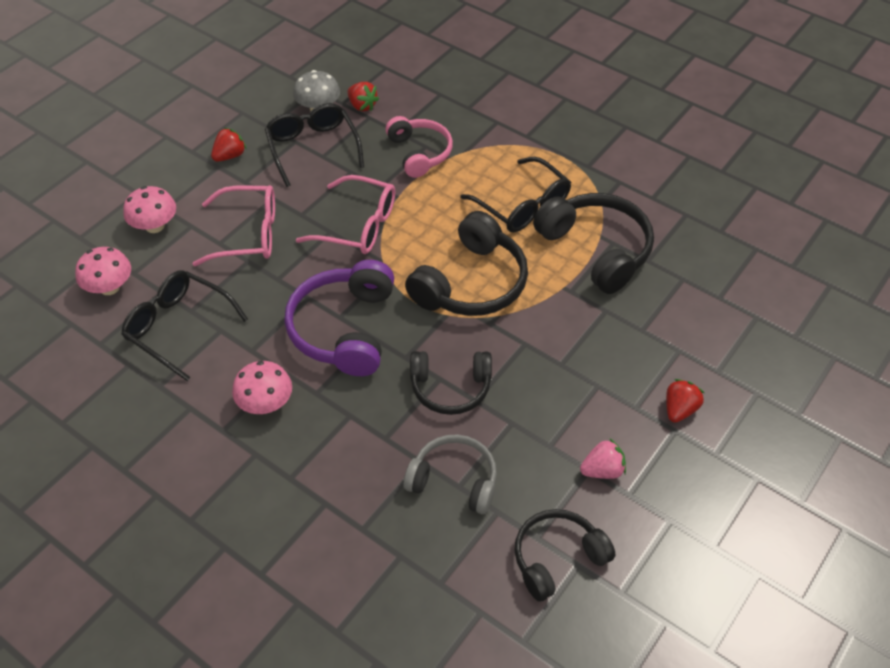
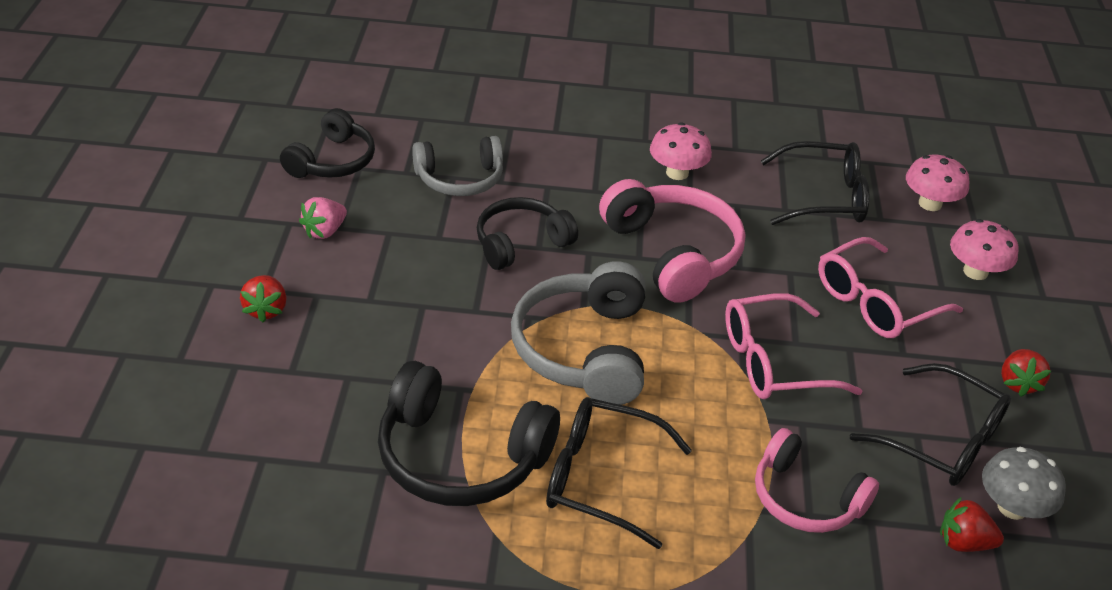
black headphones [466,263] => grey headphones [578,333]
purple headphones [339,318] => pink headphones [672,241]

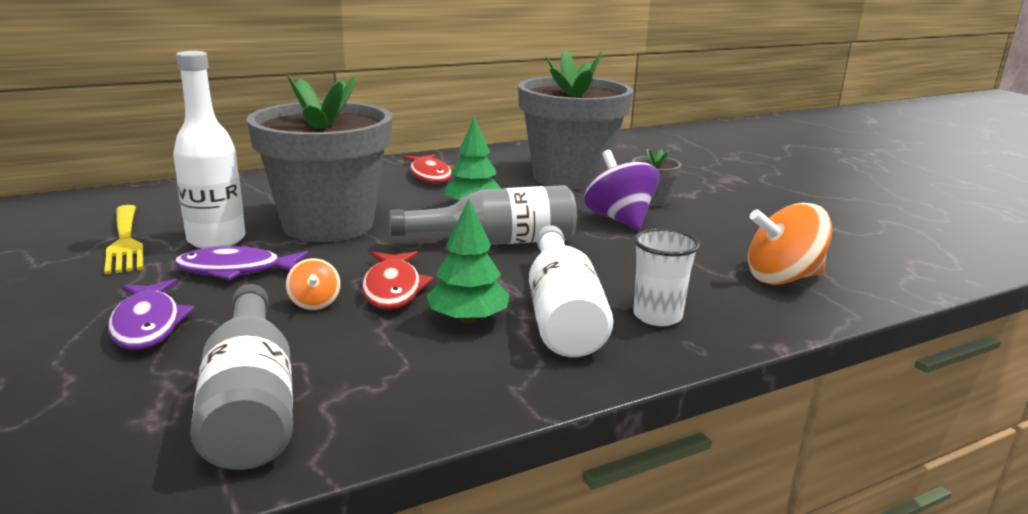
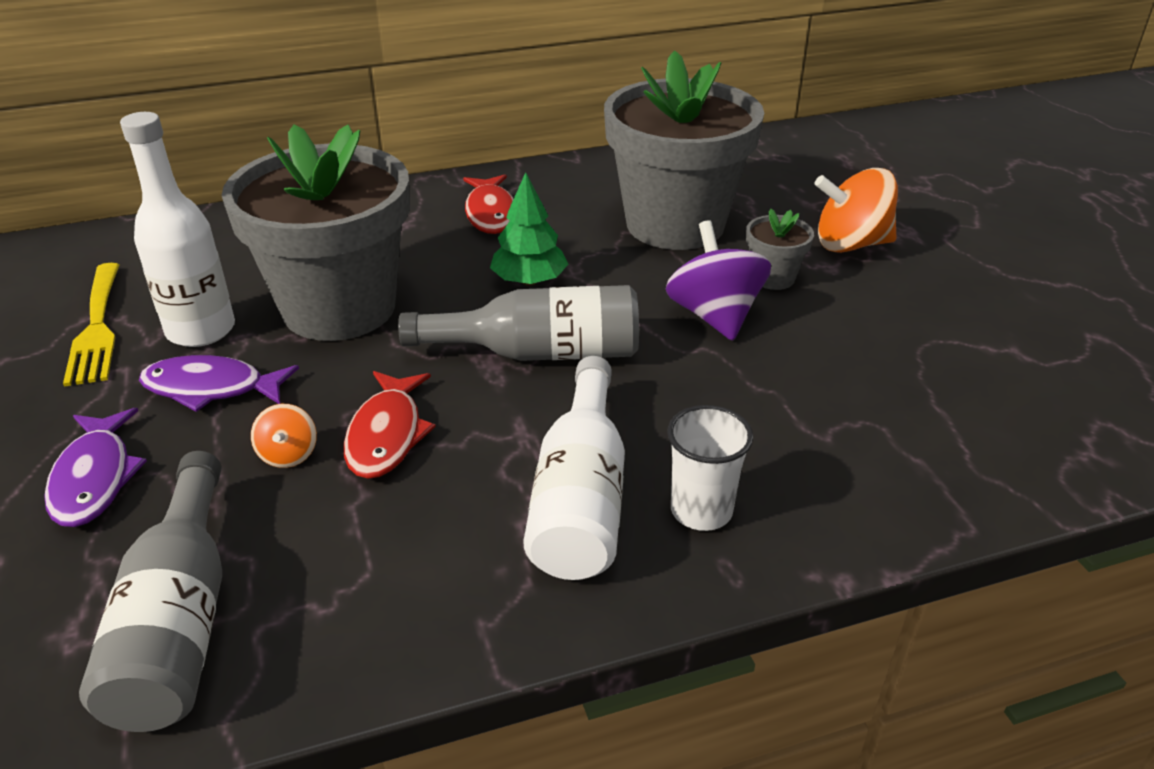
green tree [467,262] => nothing
orange spinning top [790,244] => orange spinning top [856,210], relocated

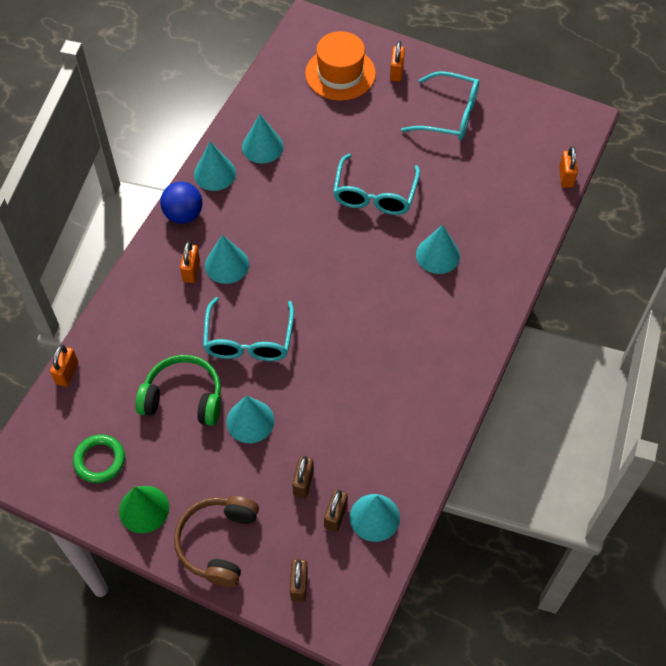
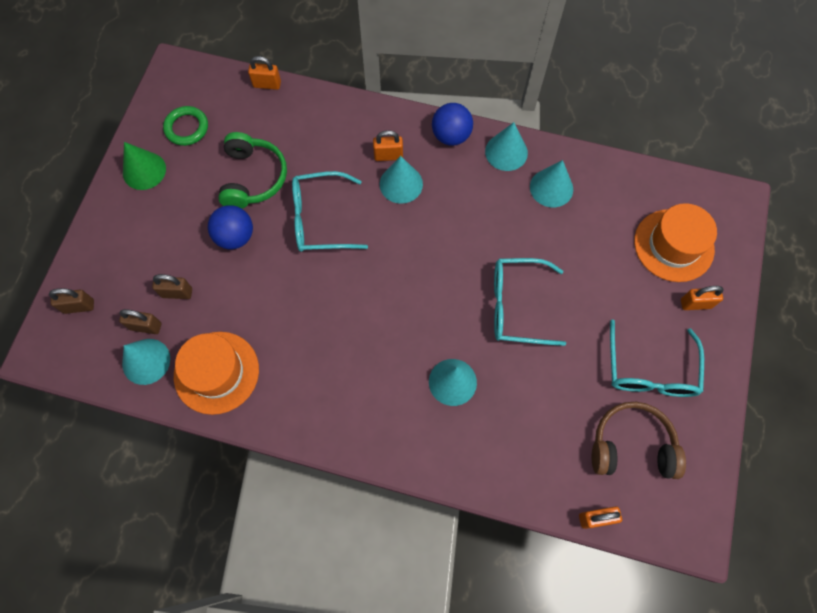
turquoise cone [250,419] => blue ball [230,227]
brown headphones [216,542] => brown headphones [639,440], relocated
nothing => orange hat [216,373]

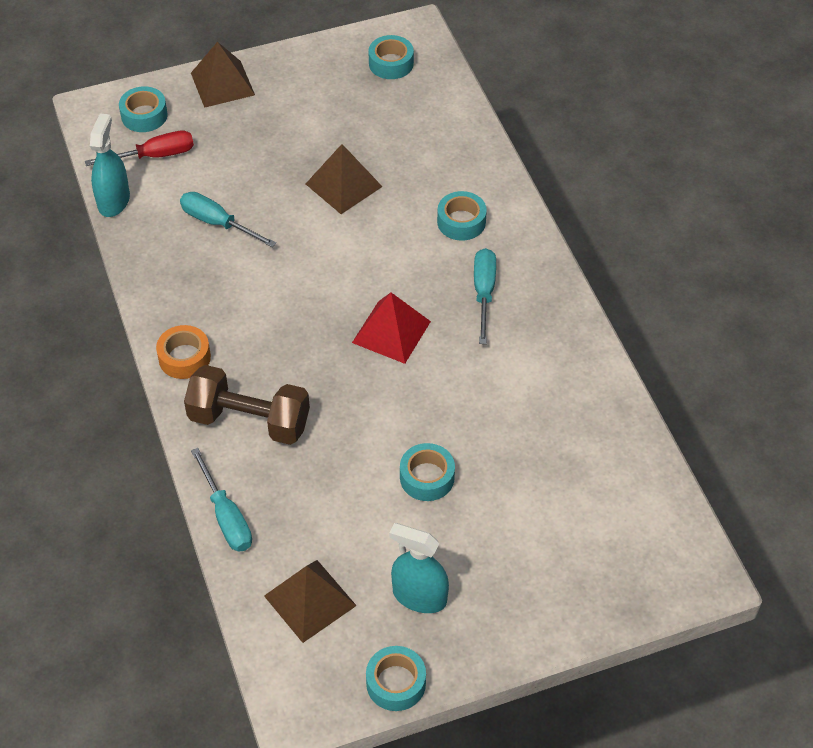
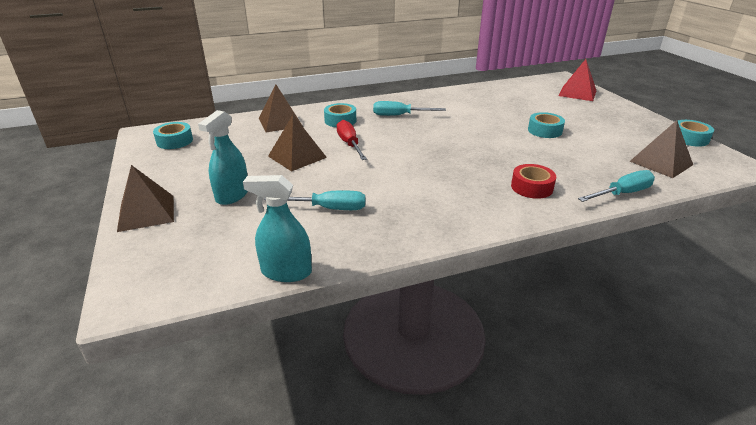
turquoise tape [143,109] => nothing
red screwdriver [139,148] => red screwdriver [352,140], relocated
turquoise screwdriver [228,219] => turquoise screwdriver [314,200], 120 degrees counterclockwise
red pyramid [391,328] => red pyramid [577,80], relocated
orange tape [183,352] => nothing
brown dumbbell [247,405] => red tape [533,181]
turquoise spray bottle [419,568] => turquoise spray bottle [223,157], relocated
nothing => brown pyramid [281,108]

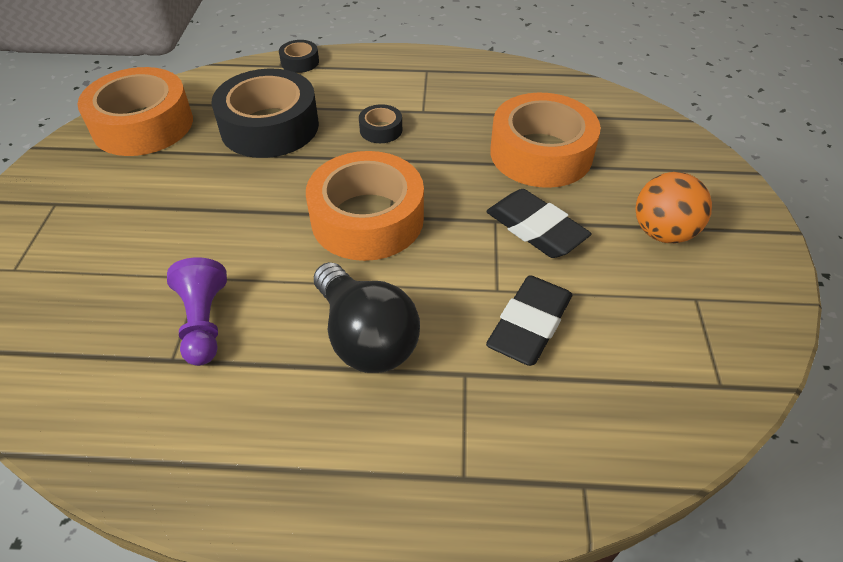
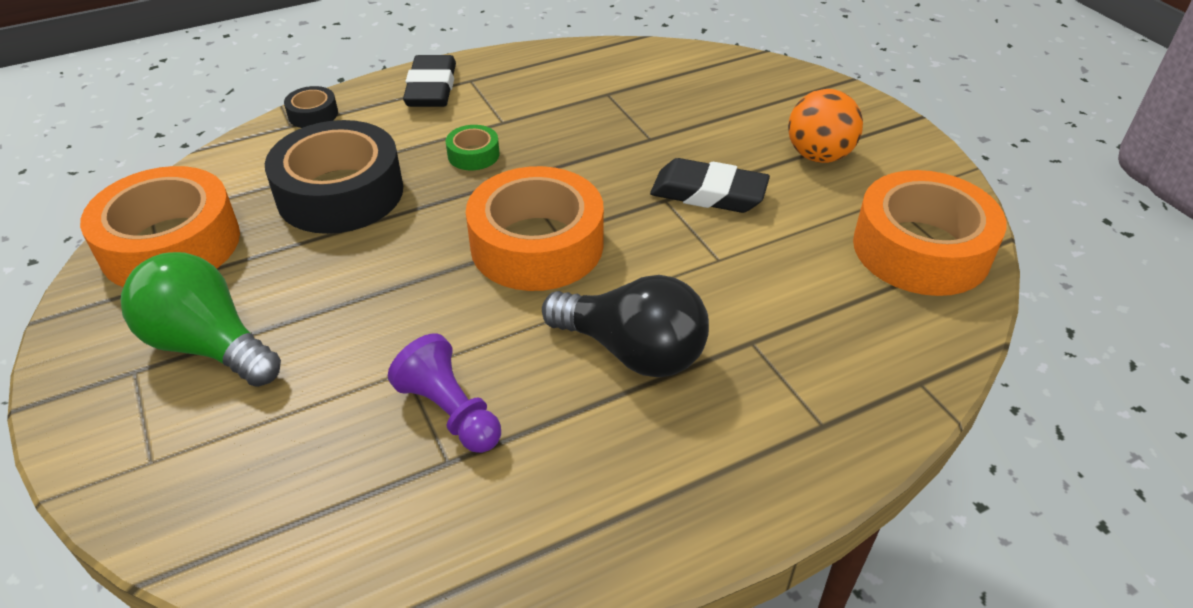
orange tape [545,140] => orange tape [929,233], relocated
black tape [380,123] => green tape [473,147]
black eraser [529,320] => black eraser [429,81], relocated
nothing => green light bulb [201,319]

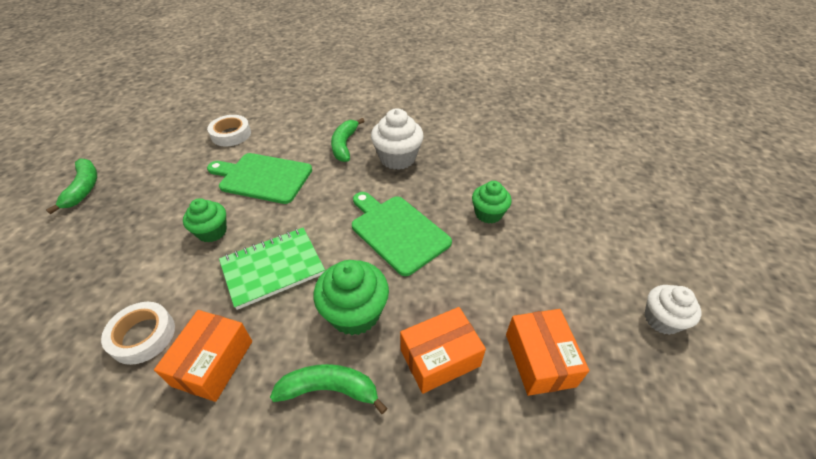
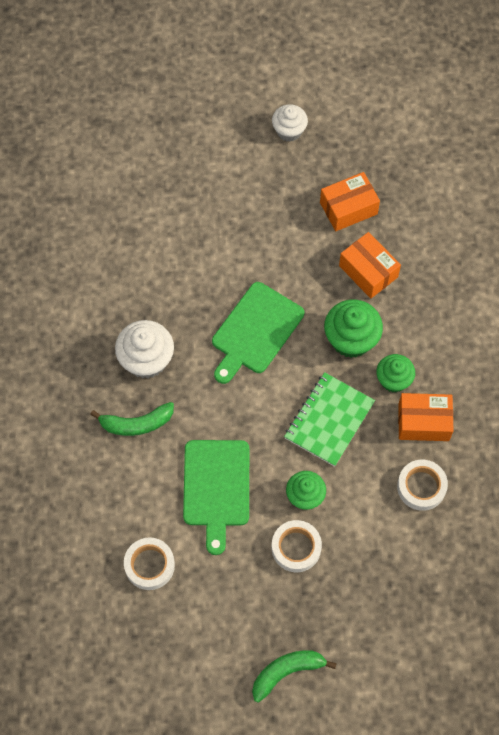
green cupcake [492,202] => green cupcake [395,373], relocated
green notebook [272,269] => green notebook [329,419], 75 degrees clockwise
green banana [328,389] => nothing
nothing => white tape [297,546]

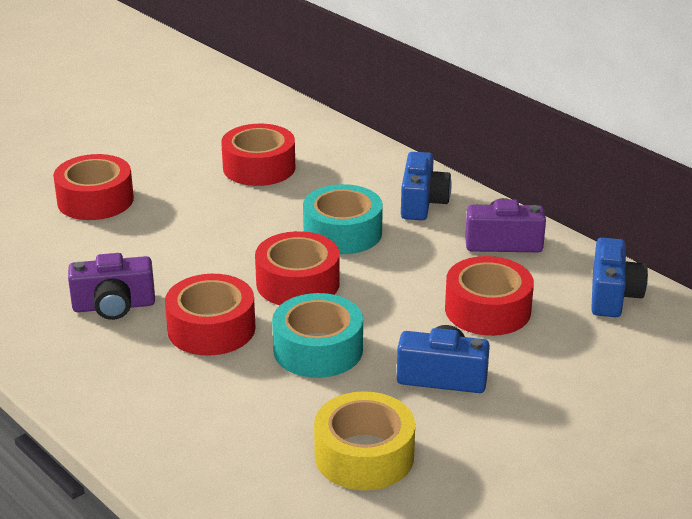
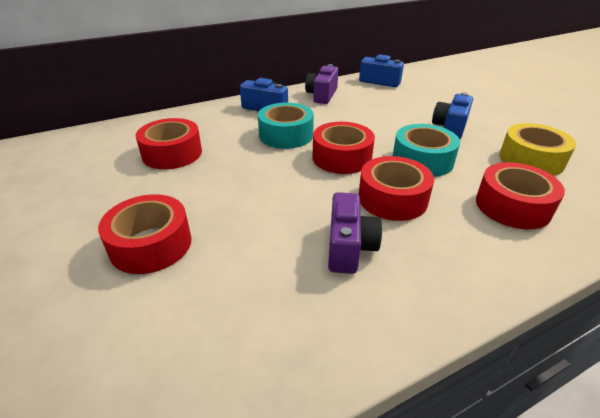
red tape [489,296] => red tape [520,195], relocated

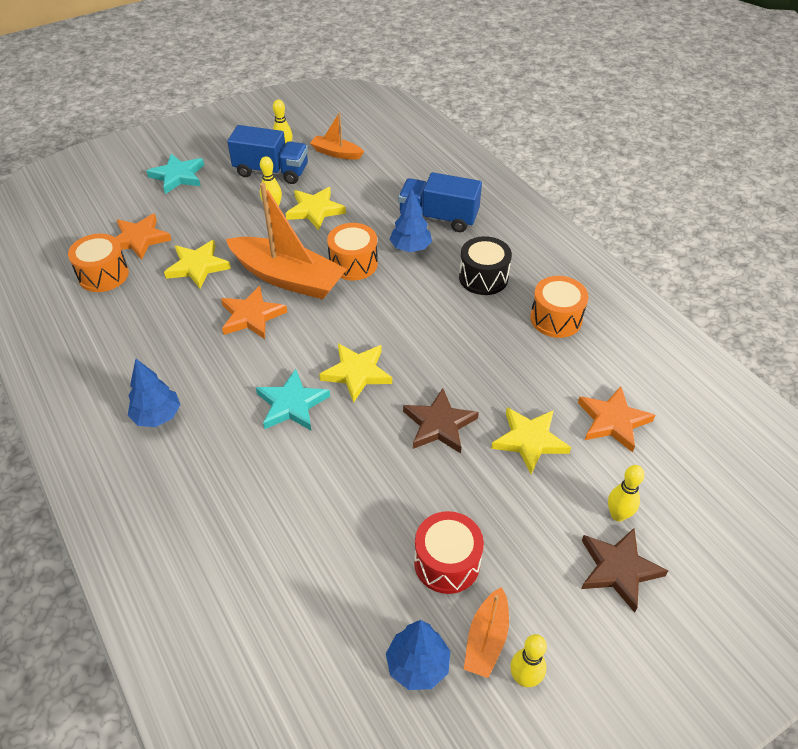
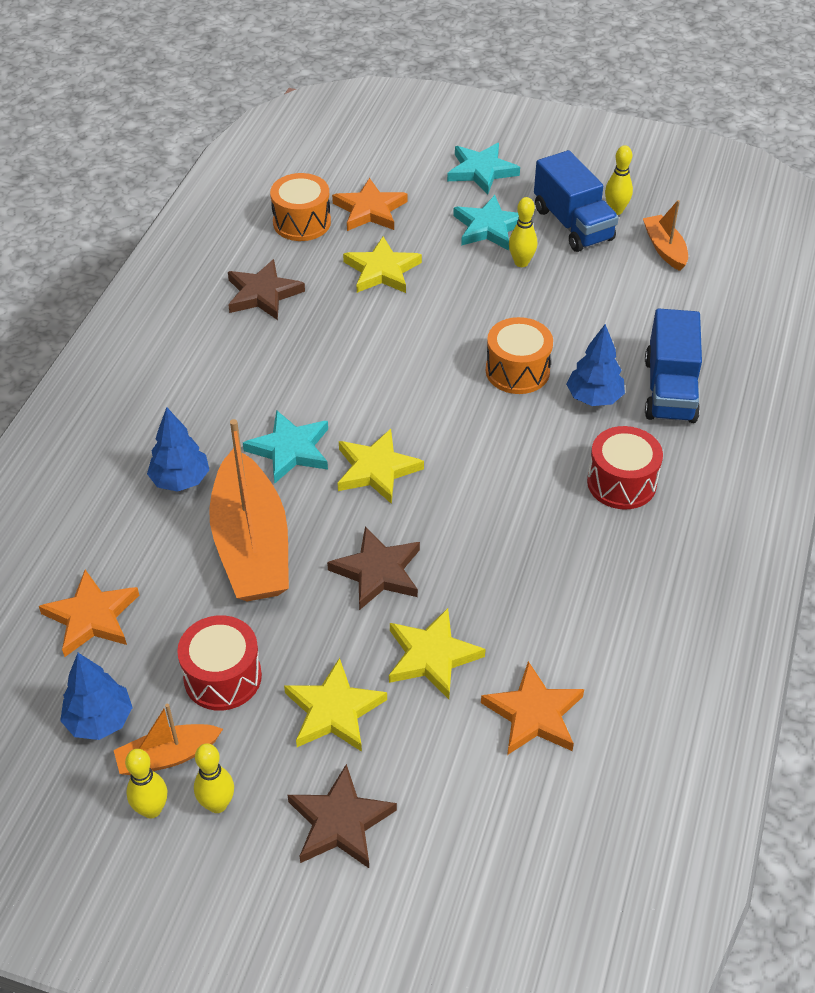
blue truck [440,202] => blue truck [673,365], 150 degrees counterclockwise
orange boat [286,241] => orange boat [249,510], relocated
yellow star [316,208] => yellow star [335,705], relocated
black drum [485,265] => red drum [625,467]
orange drum [559,307] => nothing
orange star [254,312] => orange star [89,613], relocated
blue tree [154,393] => blue tree [178,449], relocated
yellow bowling pin [626,493] => yellow bowling pin [214,778], relocated
nothing => turquoise star [486,223]
nothing => brown star [266,289]

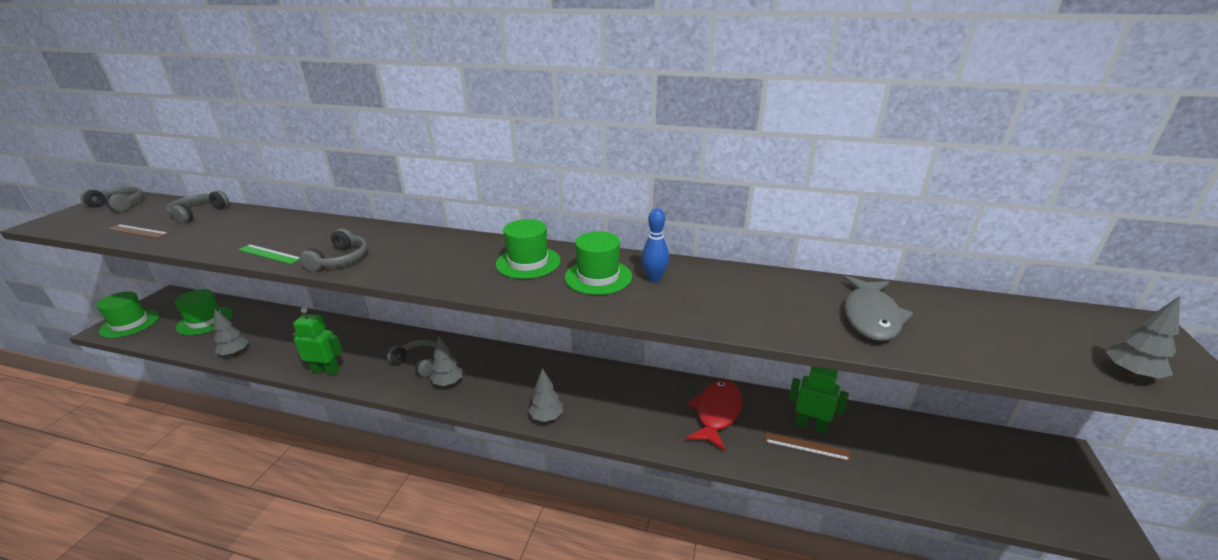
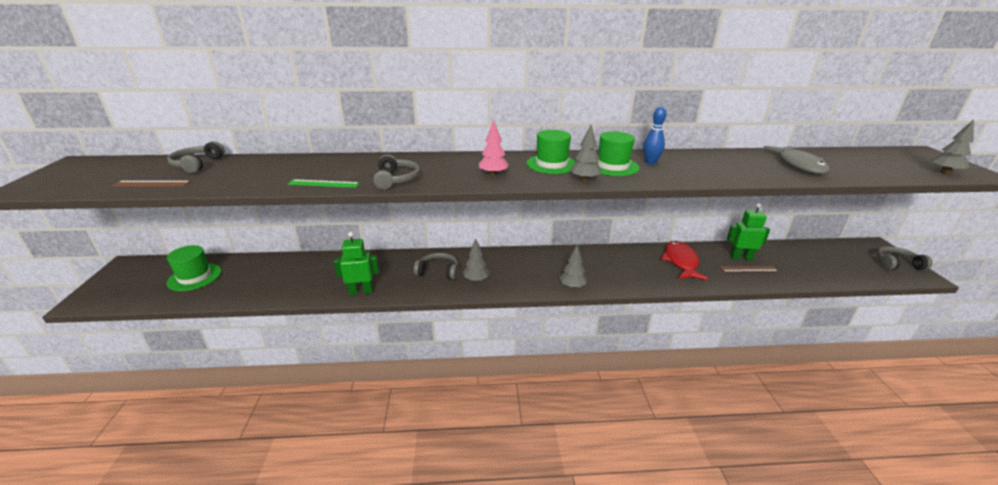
grey headphones [111,199] => grey headphones [904,258], relocated
green hat [127,314] => nothing
grey tree [231,332] => grey tree [585,153], relocated
nothing => pink tree [494,148]

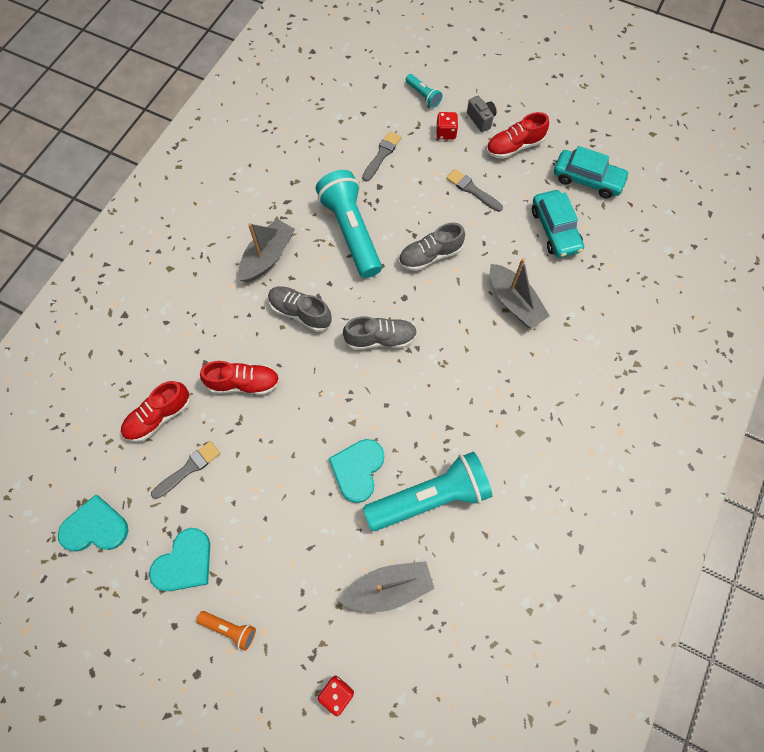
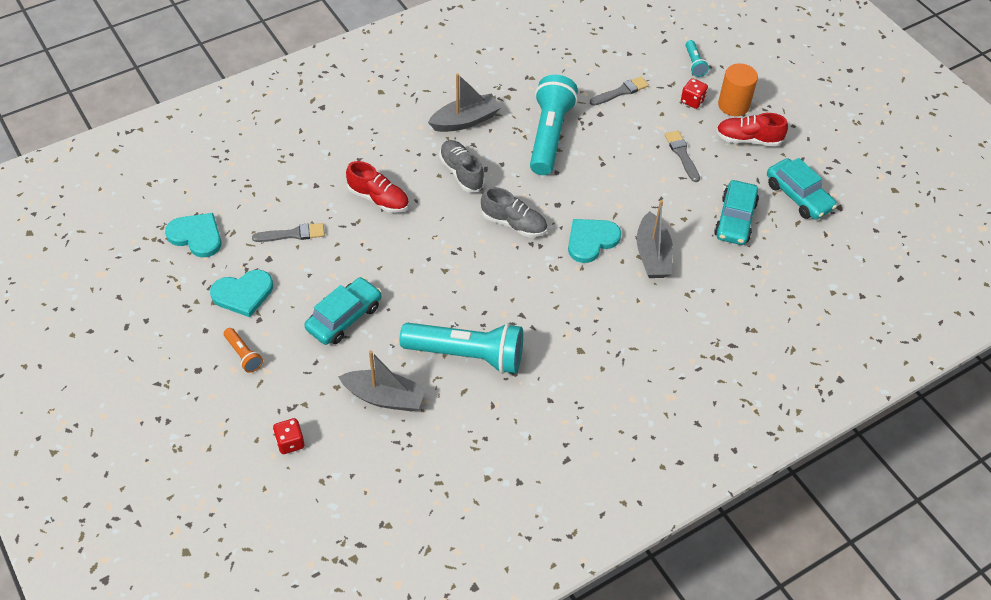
grey camera [482,114] => orange cylinder [738,89]
grey shoe [432,247] => nothing
red shoe [156,411] => nothing
turquoise heart [356,471] => turquoise heart [594,241], relocated
nothing => turquoise car [343,311]

